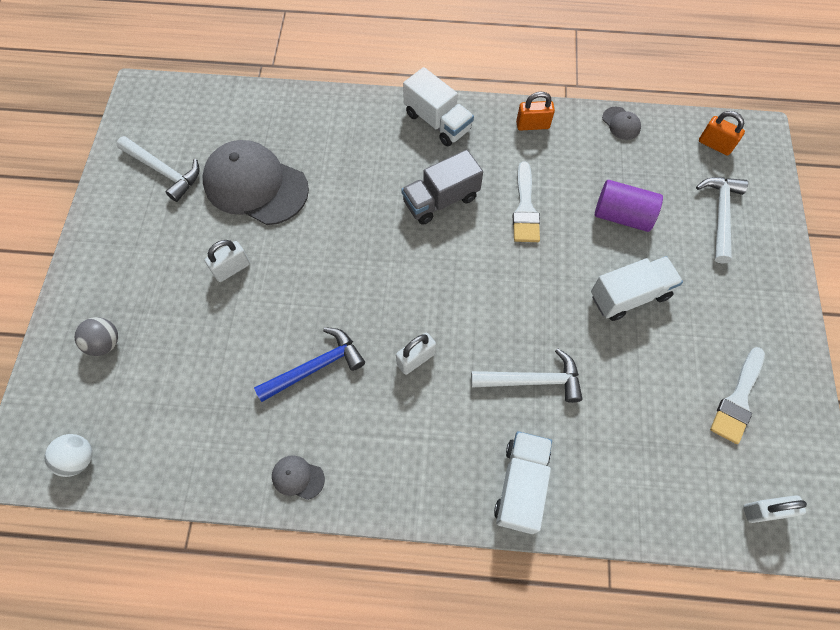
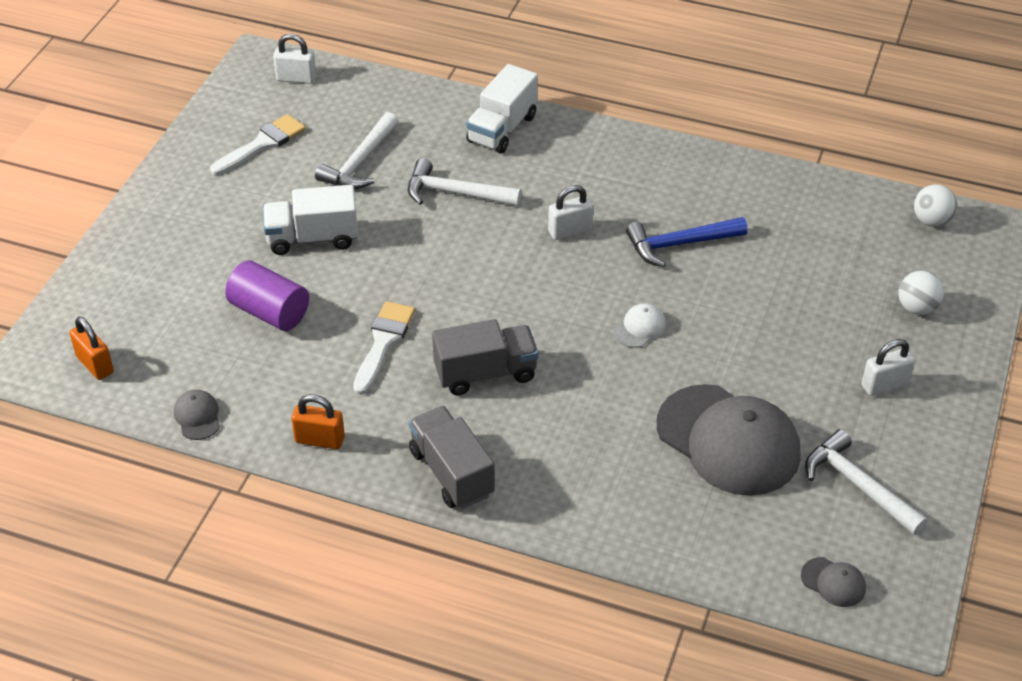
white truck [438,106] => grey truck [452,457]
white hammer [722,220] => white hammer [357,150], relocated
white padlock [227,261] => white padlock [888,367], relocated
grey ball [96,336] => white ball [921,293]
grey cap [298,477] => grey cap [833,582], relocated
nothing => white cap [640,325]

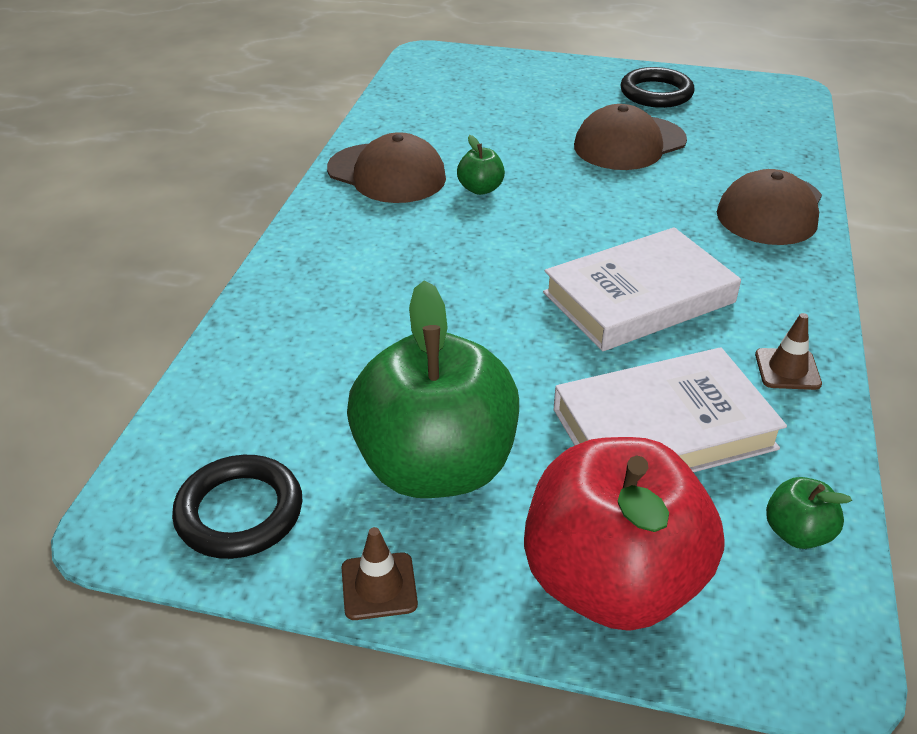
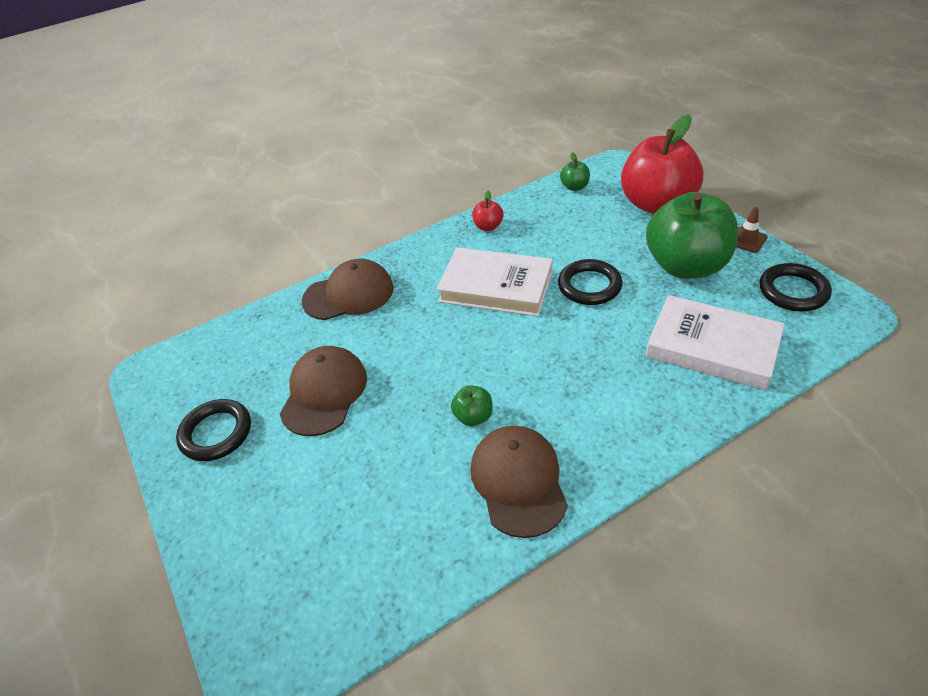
brown cap [630,137] => brown cap [323,391], 90 degrees counterclockwise
brown traffic cone [788,351] => red apple [488,211]
white book [670,409] => white book [715,342], relocated
nothing => black ring [590,282]

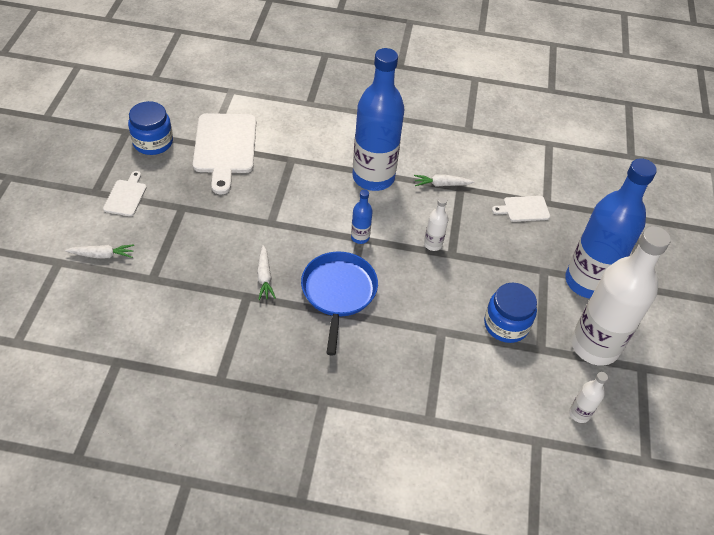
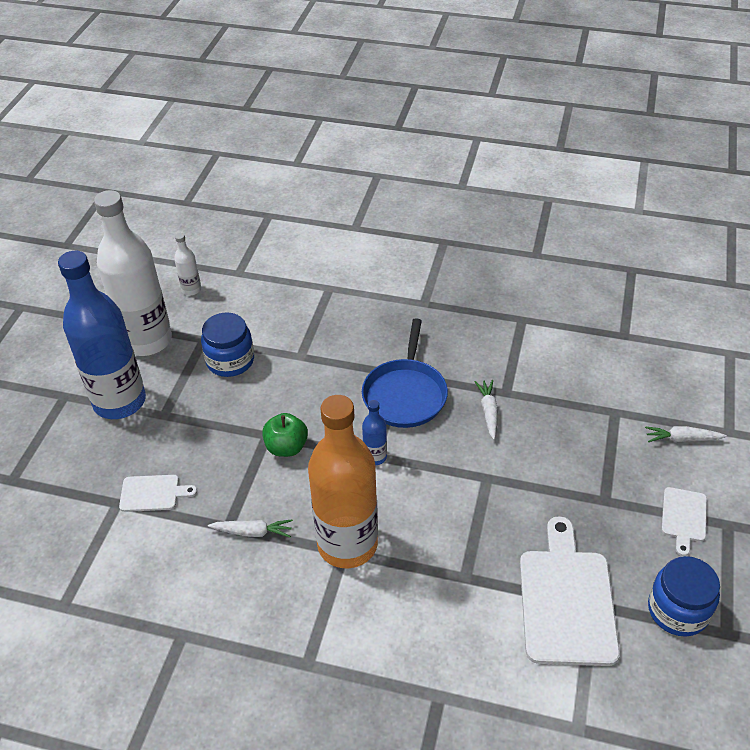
blue bottle [378,119] => orange bottle [343,481]
white bottle [436,224] => green apple [285,435]

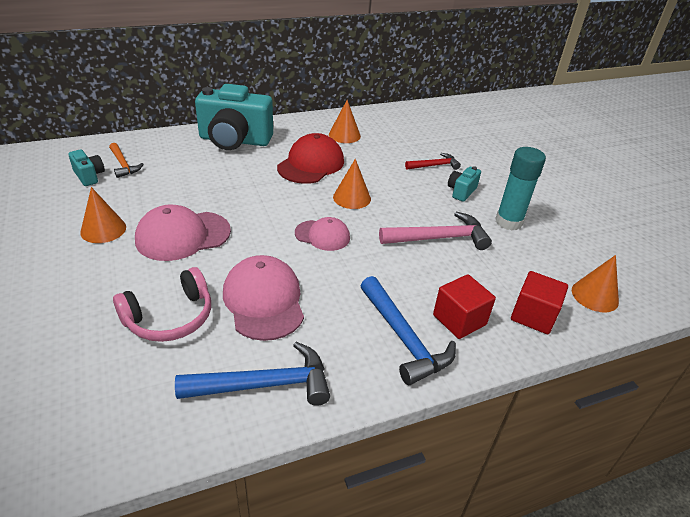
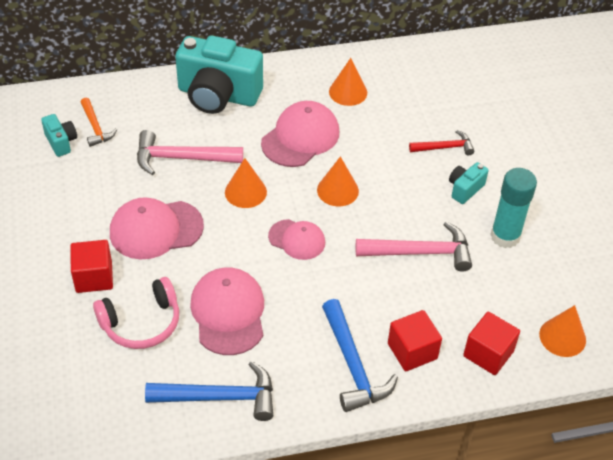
red cap [310,158] => pink cap [300,134]
orange cone [103,215] => orange cone [246,183], relocated
nothing => pink hammer [190,152]
nothing => red cube [91,266]

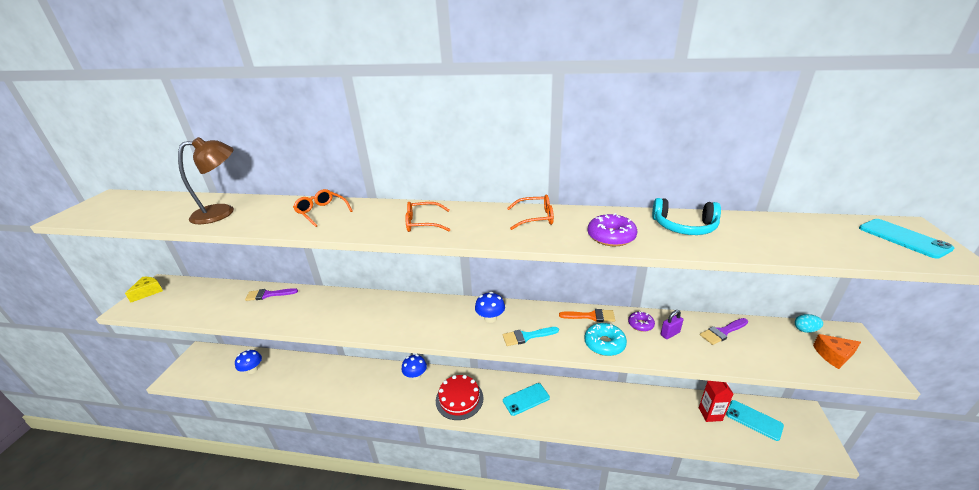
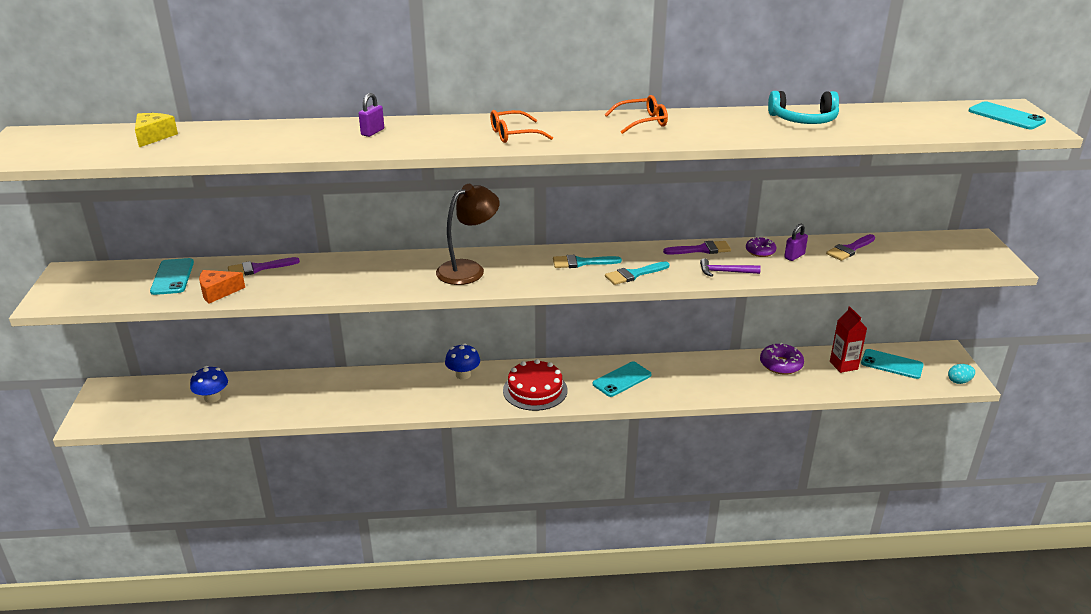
brown lamp [206,180] => brown lamp [467,234], relocated
orange glasses [322,208] => purple padlock [371,115]
purple donut [612,229] => purple donut [782,359], relocated
yellow cheese [144,289] => yellow cheese [156,130], relocated
blue mushroom [490,307] => turquoise brush [587,261]
orange brush [587,315] => purple brush [697,248]
turquoise egg [809,323] => turquoise egg [961,374], relocated
turquoise donut [605,339] => purple hammer [730,267]
orange cheese [837,351] => orange cheese [222,286], relocated
nothing => turquoise phone [172,276]

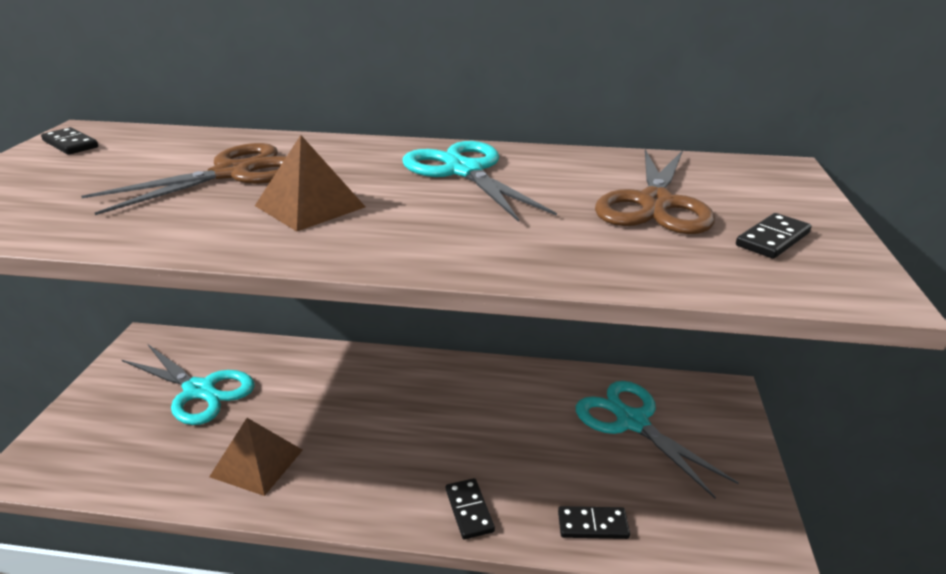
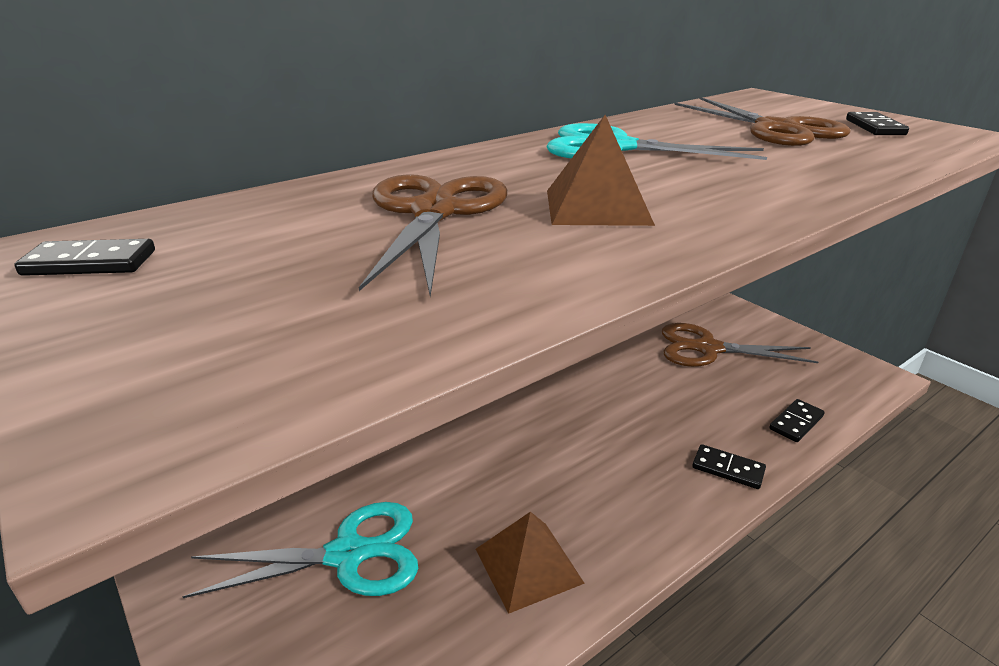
turquoise scissors [657,439] => brown scissors [740,345]

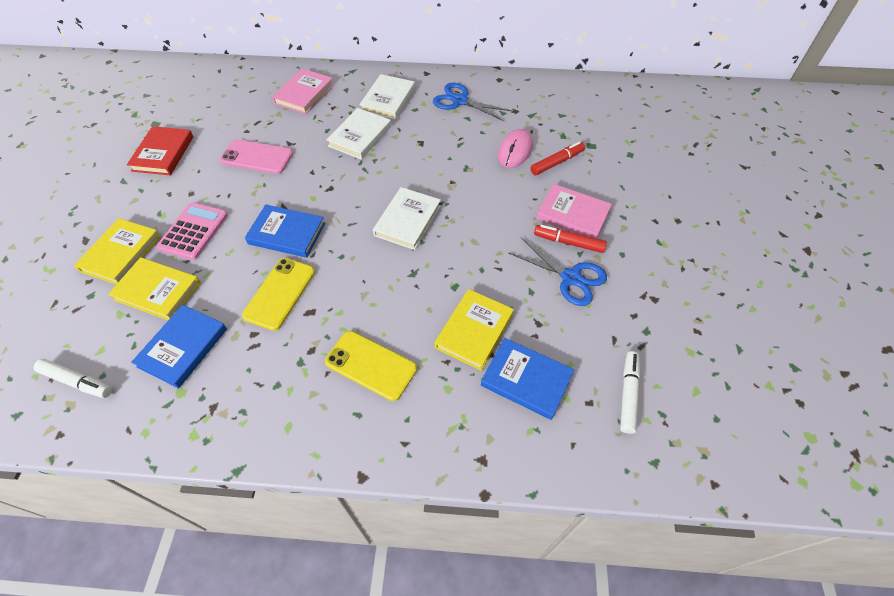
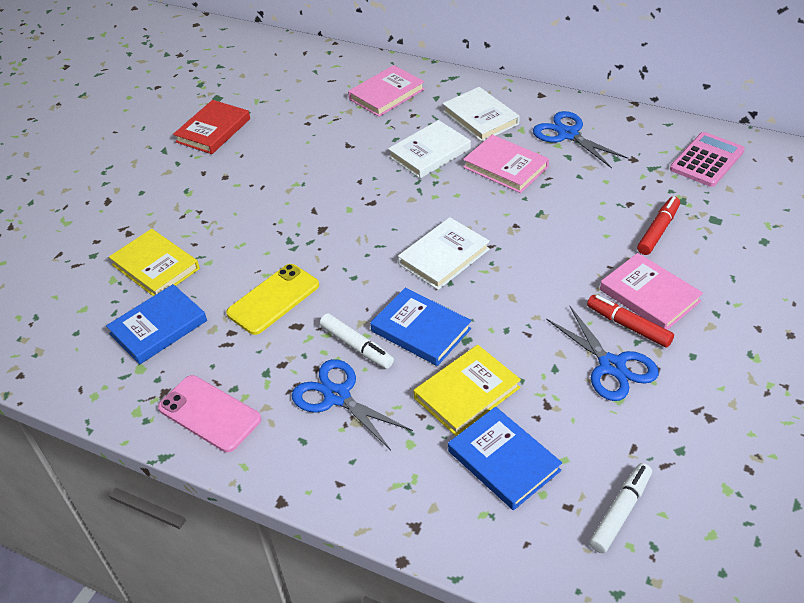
white book [387,97] => white book [481,114], 75 degrees counterclockwise
pink mouse [515,148] => nothing
pink phone [256,156] => pink phone [209,413], relocated
red marker [557,158] => red marker [658,225], 45 degrees counterclockwise
pink calculator [192,231] => pink calculator [707,159], relocated
blue book [285,231] => blue book [420,326], relocated
yellow book [117,251] => nothing
yellow phone [371,366] => blue scissors [352,404]
white marker [72,378] => white marker [357,341], relocated
nothing => pink book [506,164]

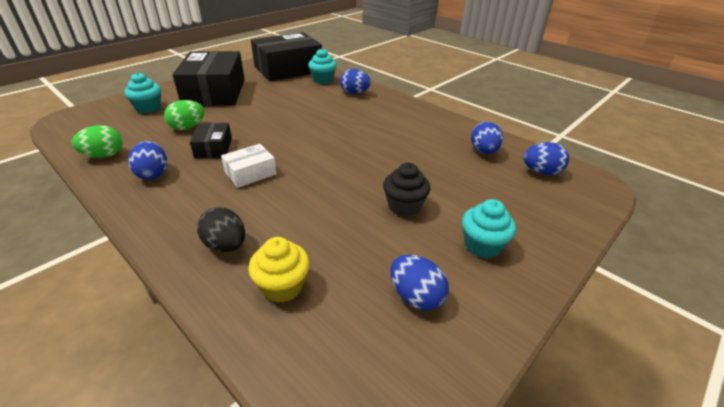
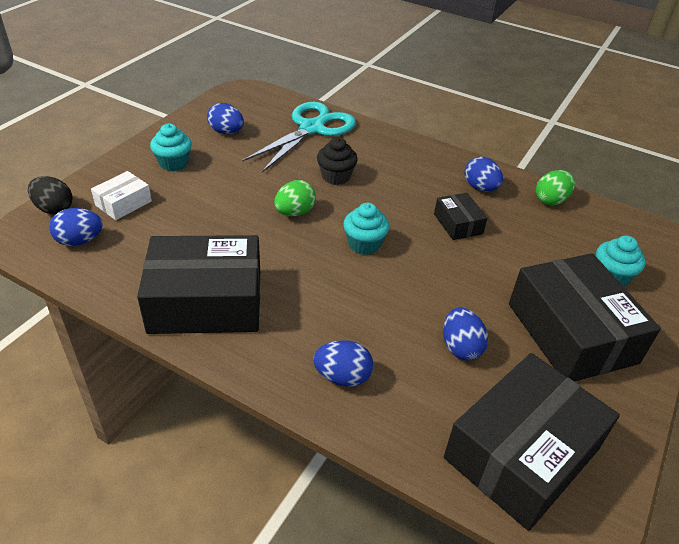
turquoise cupcake [322,66] => turquoise cupcake [366,229], relocated
green egg [184,115] => green egg [295,198], relocated
blue egg [487,138] => blue egg [465,333], relocated
white box [249,166] => white box [121,195], relocated
black cupcake [406,190] => black cupcake [337,161], relocated
black egg [221,229] => black egg [50,195], relocated
yellow cupcake [279,270] => turquoise scissors [299,137]
nothing => black box [198,284]

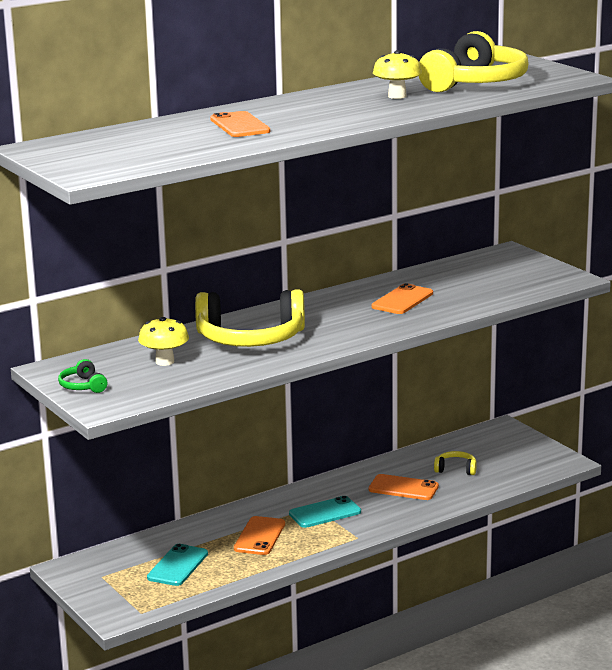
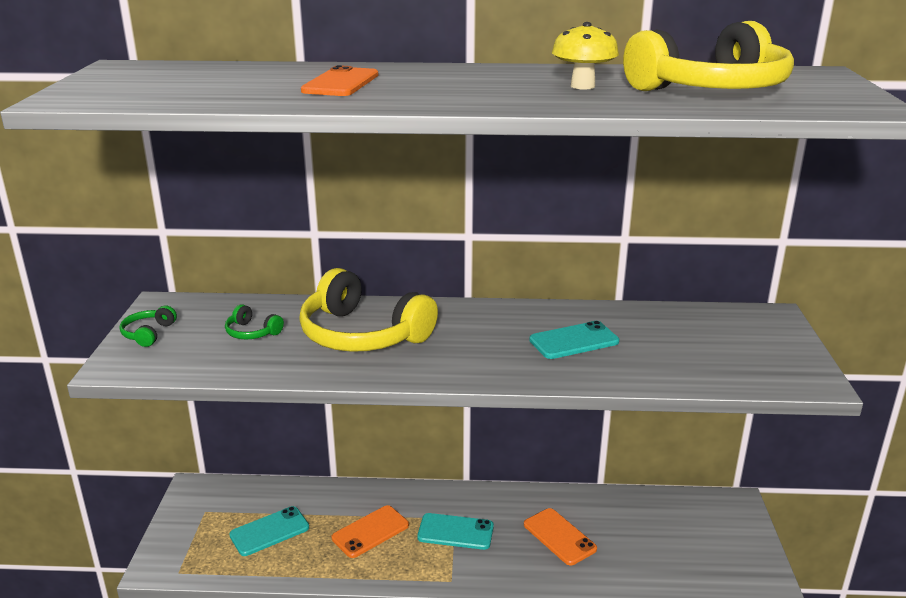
orange phone [402,298] => turquoise phone [574,340]
yellow mushroom [163,341] => green headphones [254,321]
yellow headphones [455,463] => nothing

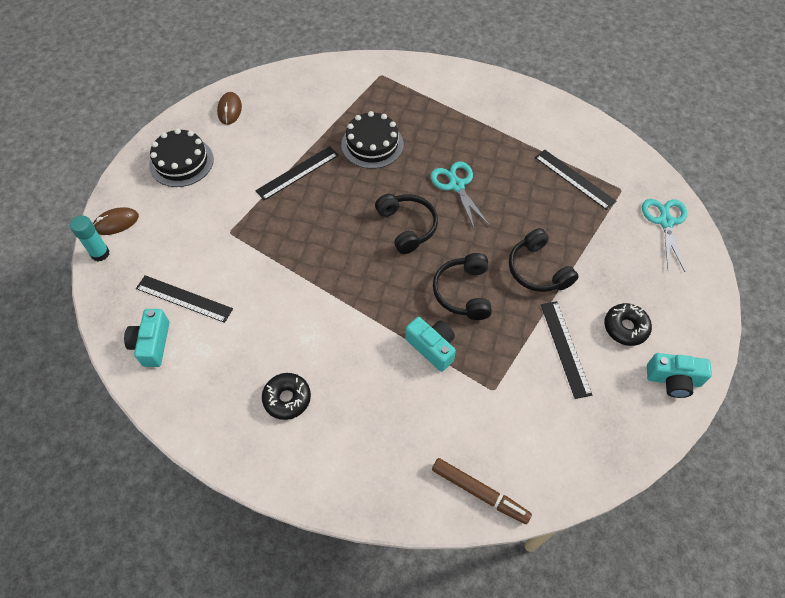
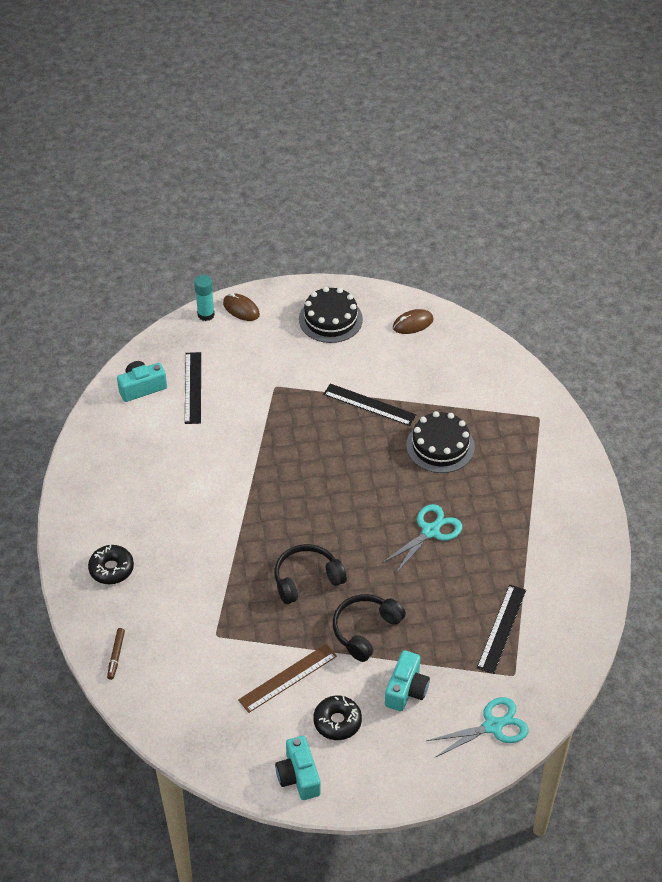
black headphones [406,224] => nothing
black ruler [566,350] => brown ruler [287,678]
turquoise camera [430,344] => turquoise camera [407,680], relocated
black donut [286,396] => black donut [111,564], relocated
brown marker [482,491] => brown marker [116,654], x0.59

